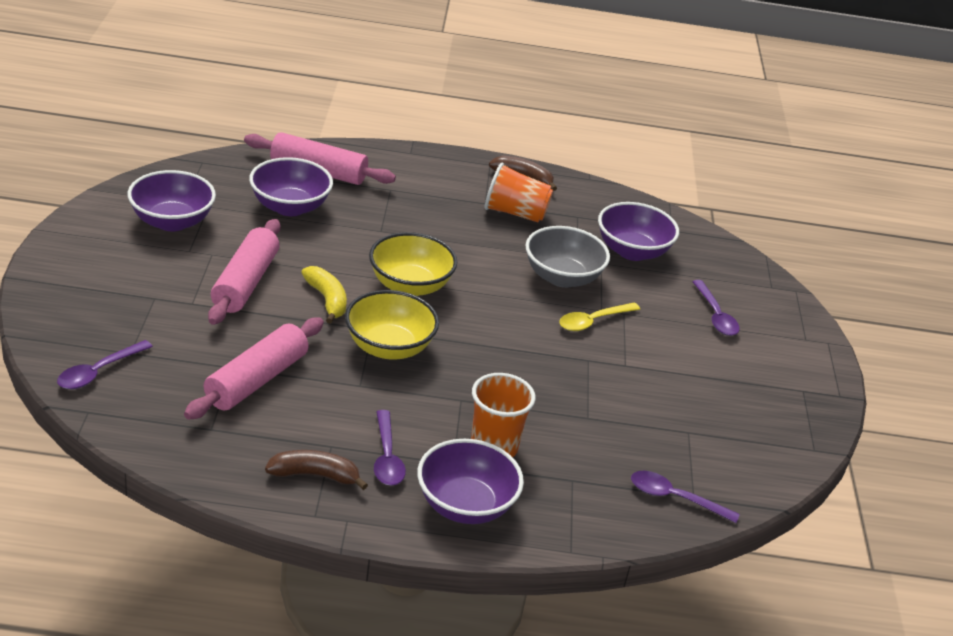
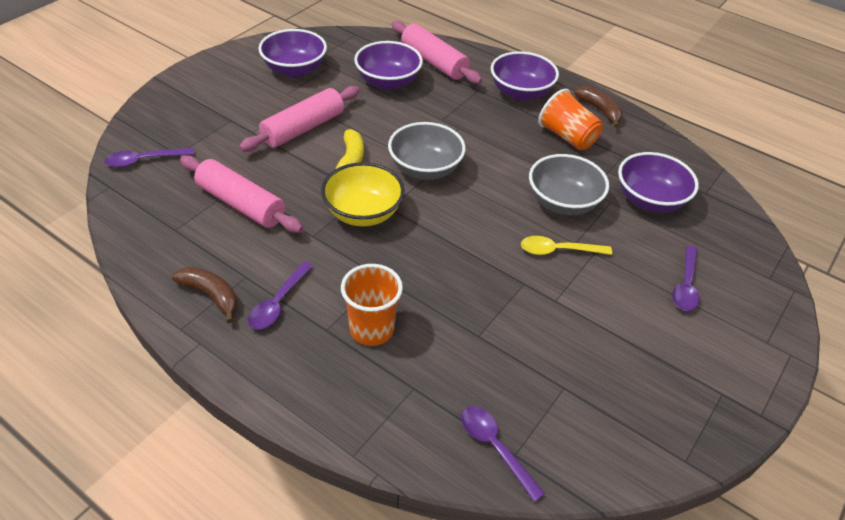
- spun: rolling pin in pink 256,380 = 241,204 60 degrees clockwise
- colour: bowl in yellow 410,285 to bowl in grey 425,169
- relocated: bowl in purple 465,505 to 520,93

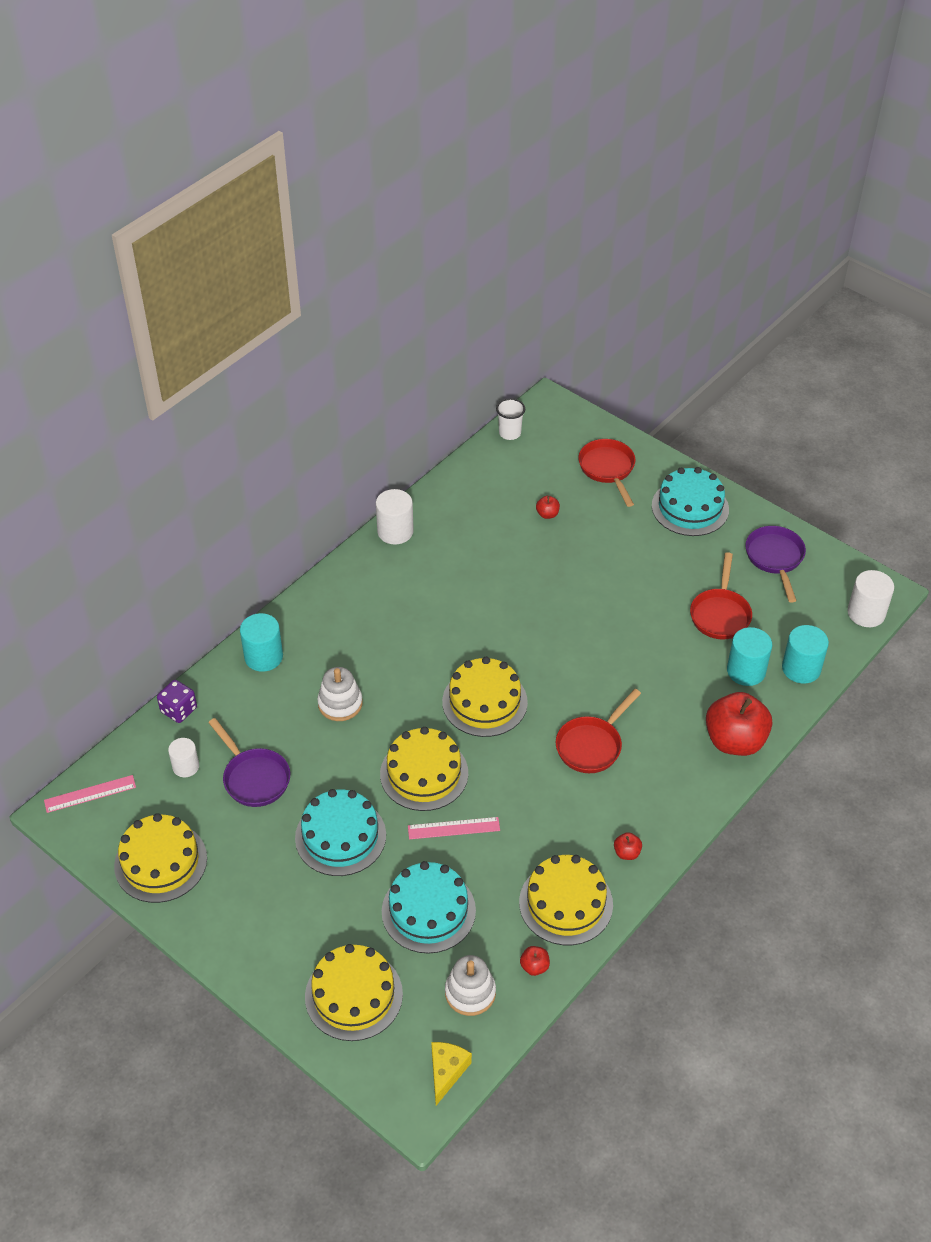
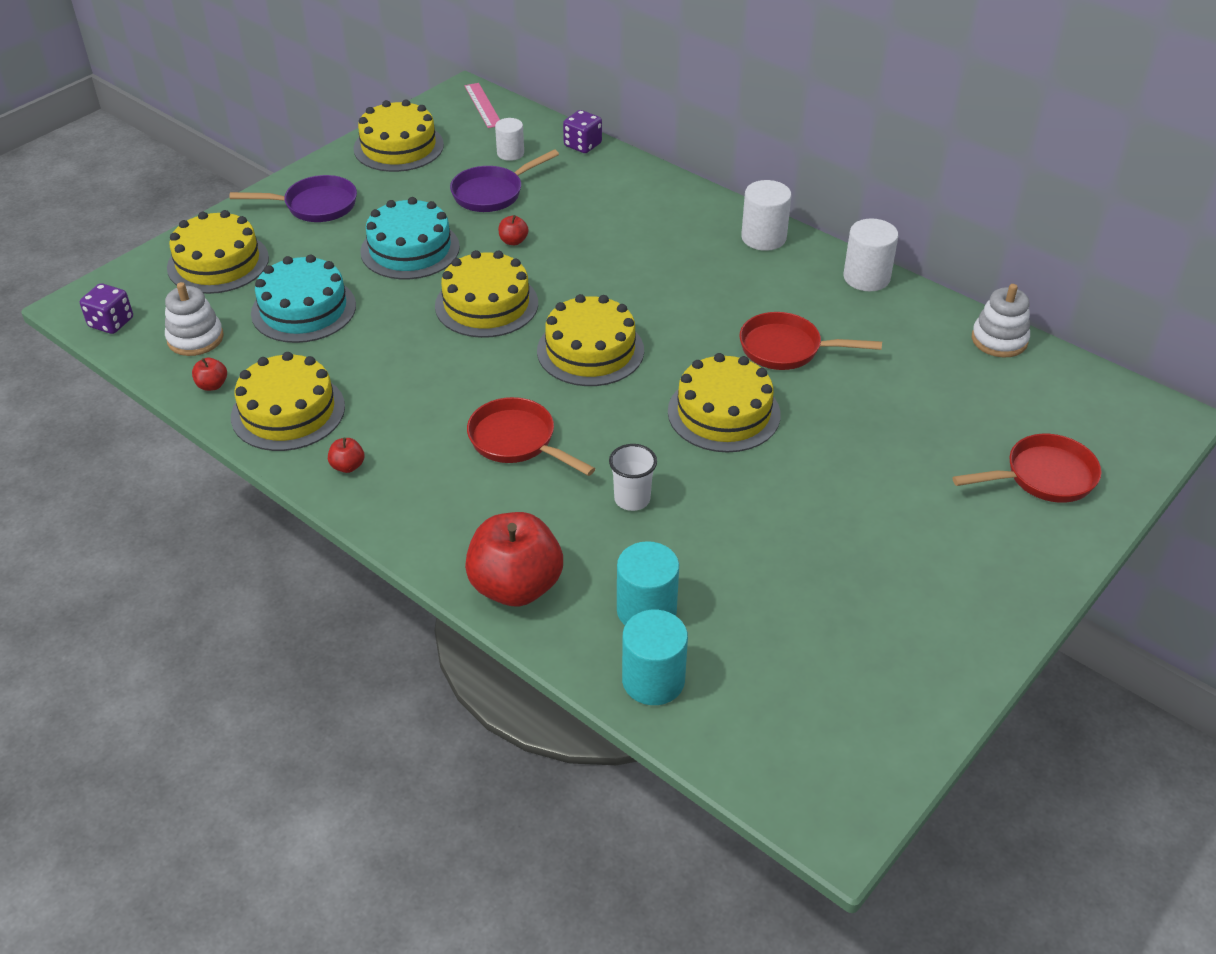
- missing: cylinder in turquoise 263,657
- relocated: stacking toy in white 340,703 to 999,340
- missing: ruler in pink 453,828
- exchanged: cheese in yellow 446,1071 to dice in purple 111,323
- relocated: cup in white 510,433 to 632,499
- relocated: apple in red 547,514 to 513,241
- missing: cake in turquoise 690,507
- relocated: pan in red 720,614 to 787,349
- relocated: pan in purple 775,559 to 315,206
- relocated: cylinder in white 866,613 to 763,238
- appeared: cake in yellow 723,413

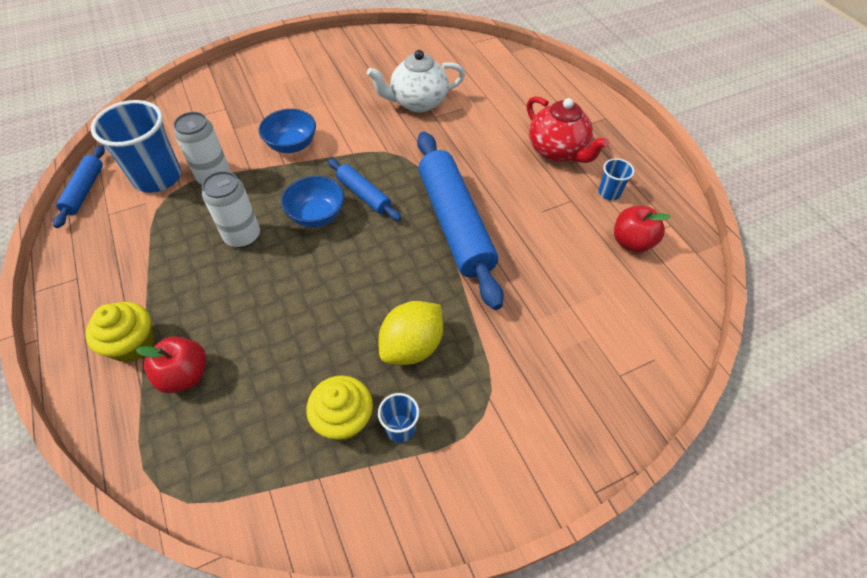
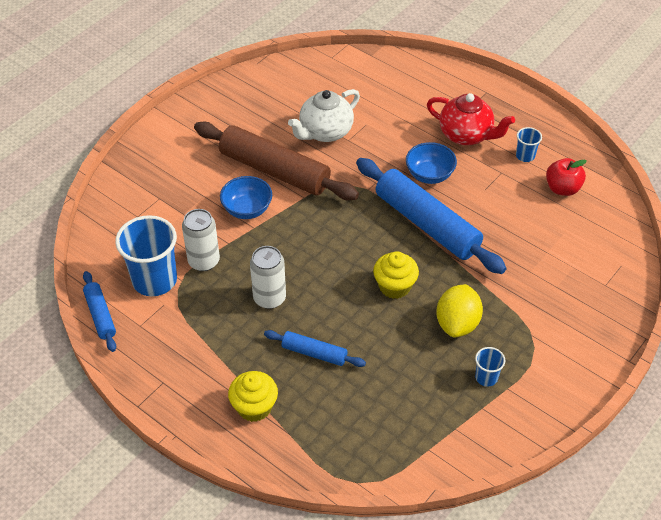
- missing: apple in red 185,375
- relocated: bowl in blue 317,215 to 429,175
- relocated: cupcake in yellow 344,419 to 394,286
- relocated: rolling pin in blue 364,195 to 314,353
- appeared: rolling pin in brown 274,170

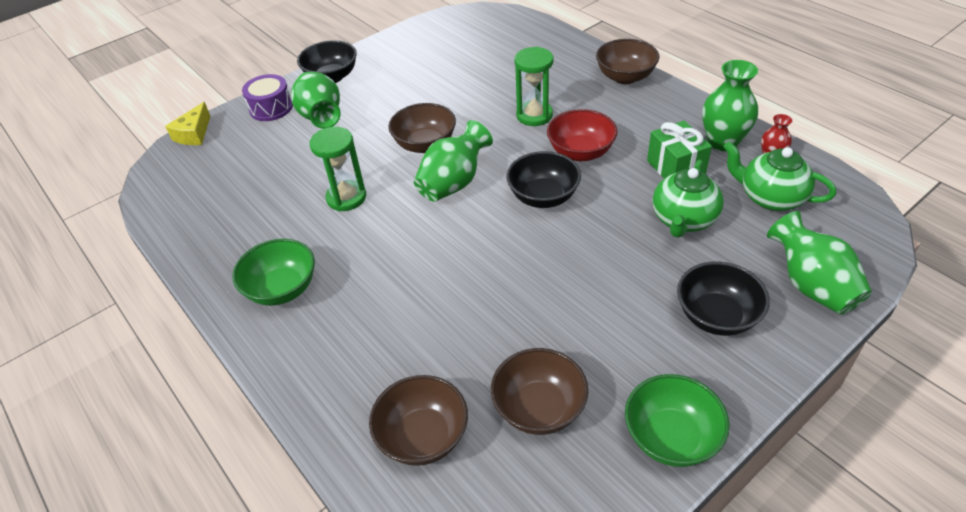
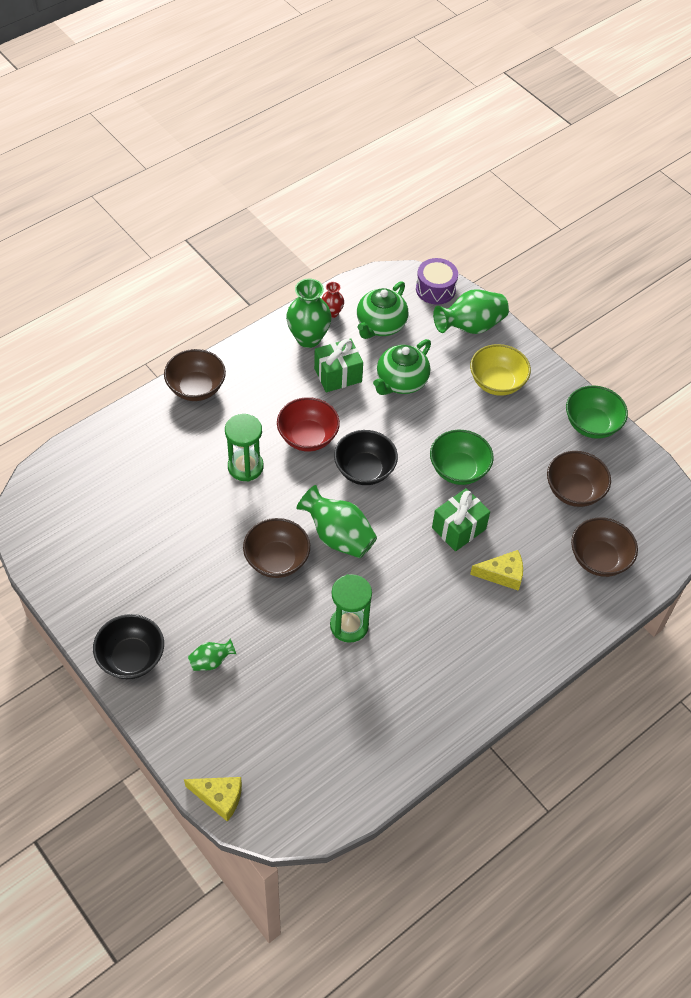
- relocated: bowl in green 282,289 to 458,469
- relocated: drum in purple 271,108 to 435,289
- size: vase in green 321,117 = 211,661 x0.53
- spun: teapot in green 683,220 = 401,382 105 degrees clockwise
- colour: bowl in black 716,316 to bowl in yellow 497,382
- appeared: gift in green 458,528
- appeared: cheese in yellow 502,574

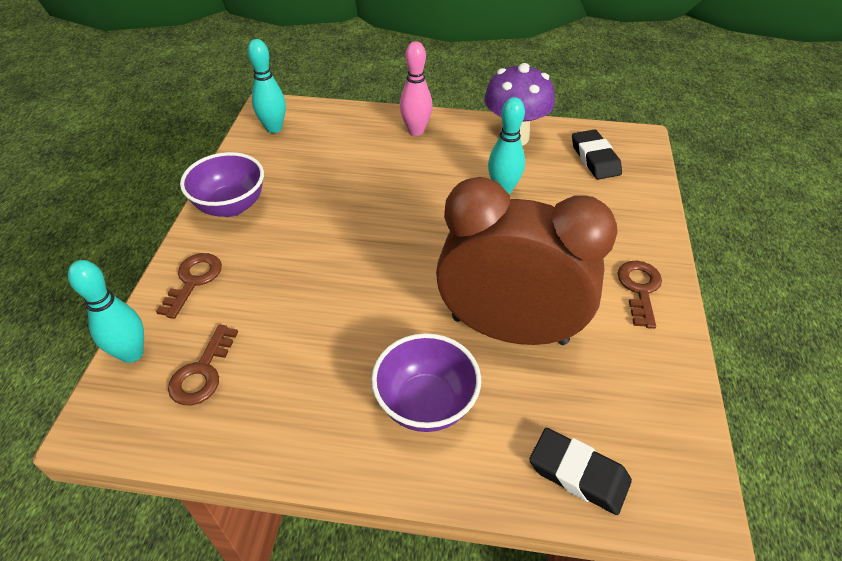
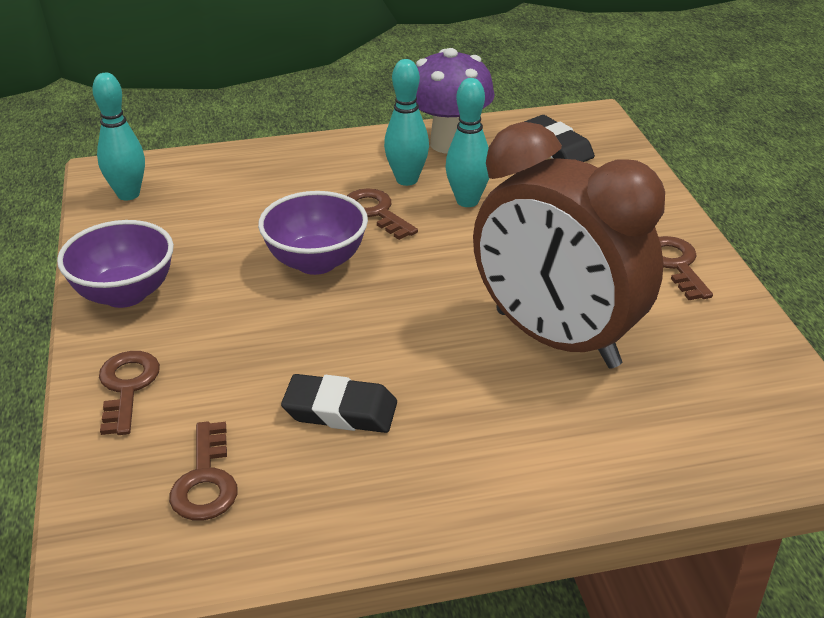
- relocated: bowling pin in turquoise 132,353 to 407,180
- relocated: bowl in purple 426,404 to 316,262
- missing: bowling pin in pink 416,131
- spun: clock in brown 509,329 = 556,339 135 degrees counterclockwise
- relocated: eraser in black 578,474 to 340,411
- appeared: key in brown 376,212

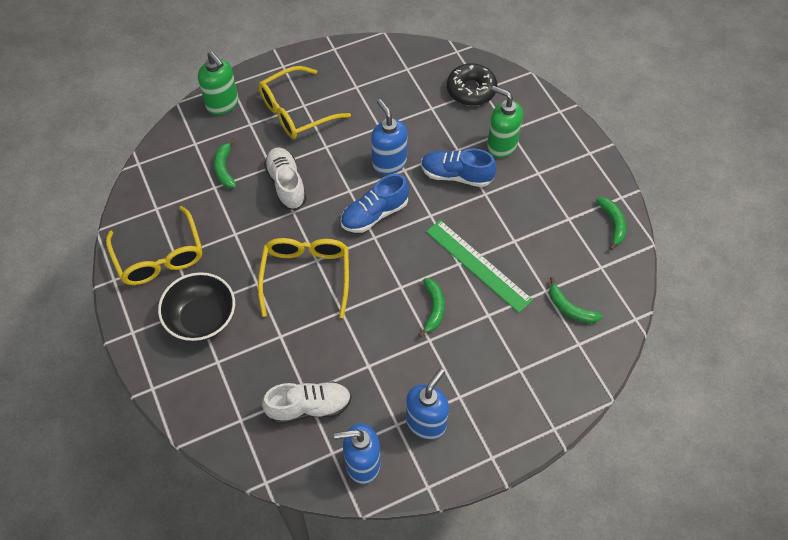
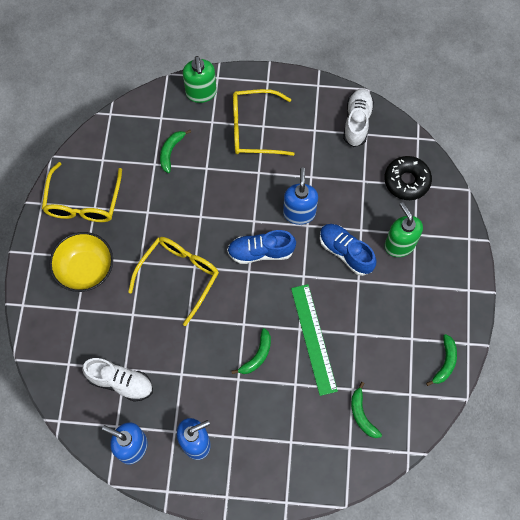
- colour: bowl in black 201,318 to bowl in yellow 85,269
- relocated: shoe in white 286,185 to 357,122

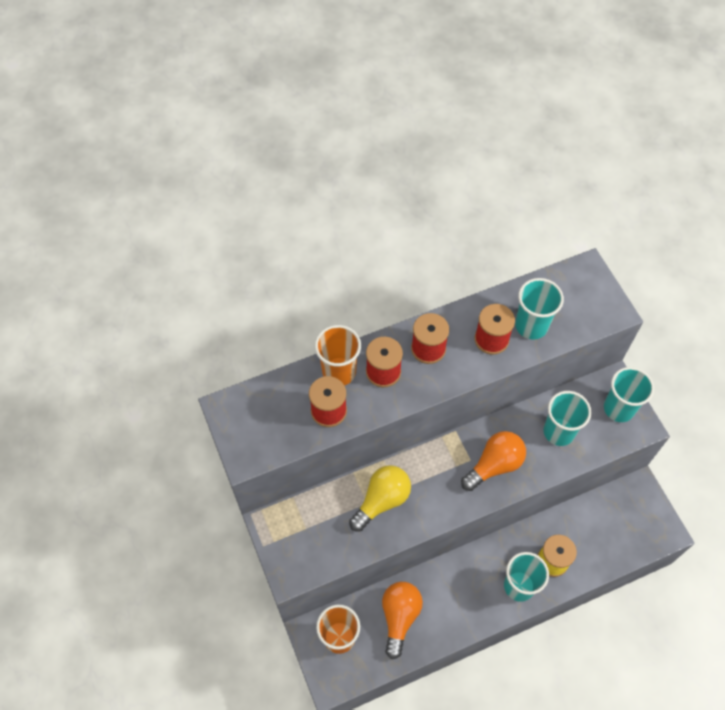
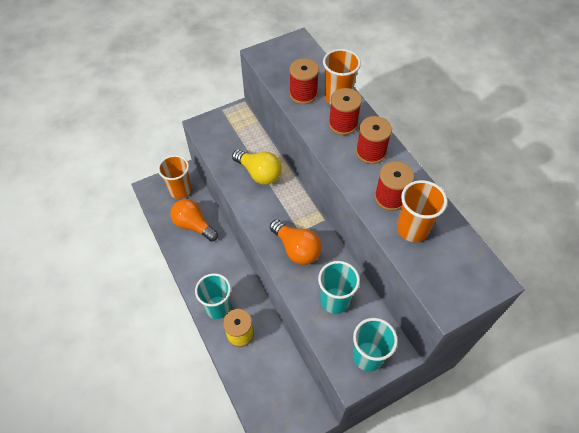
- spun: light bulb in orange 399,617 = 194,225 150 degrees counterclockwise
- colour: cup in turquoise 531,326 to cup in orange 412,229

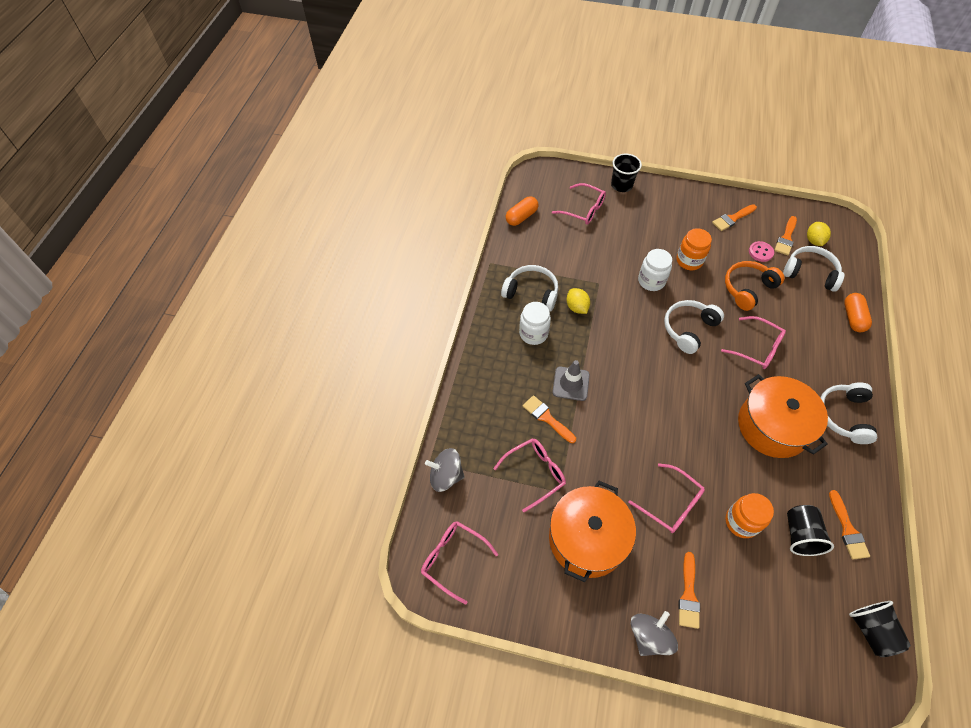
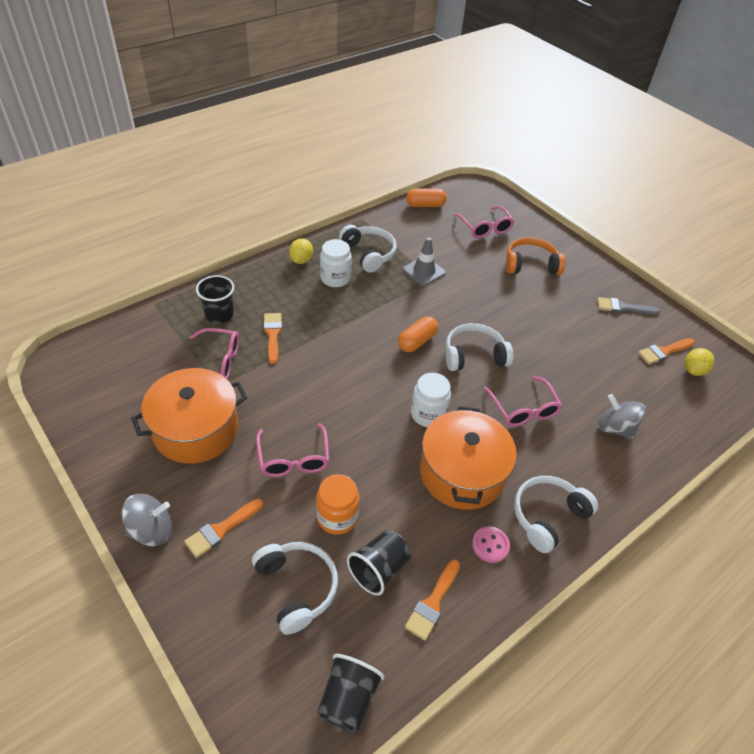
- missing: glasses in pink 453,559
- relocated: spinning top in grey 446,476 to 614,428
- relocated: traffic cone in grey 571,383 to 424,271
- relocated: lemon in yellow 576,307 to 301,260
- relocated: cup in black 621,185 to 219,315
- relocated: jar in white 651,281 to 428,414
- missing: jar in orange 689,261
- colour: brush in orange 732,218 to brush in grey 623,307
- relocated: headphones in orange 748,289 to 530,265
- relocated: button in pink 760,252 to 490,545
- relocated: headphones in white 810,273 to 296,588
- relocated: capsule in orange 853,317 to 417,341

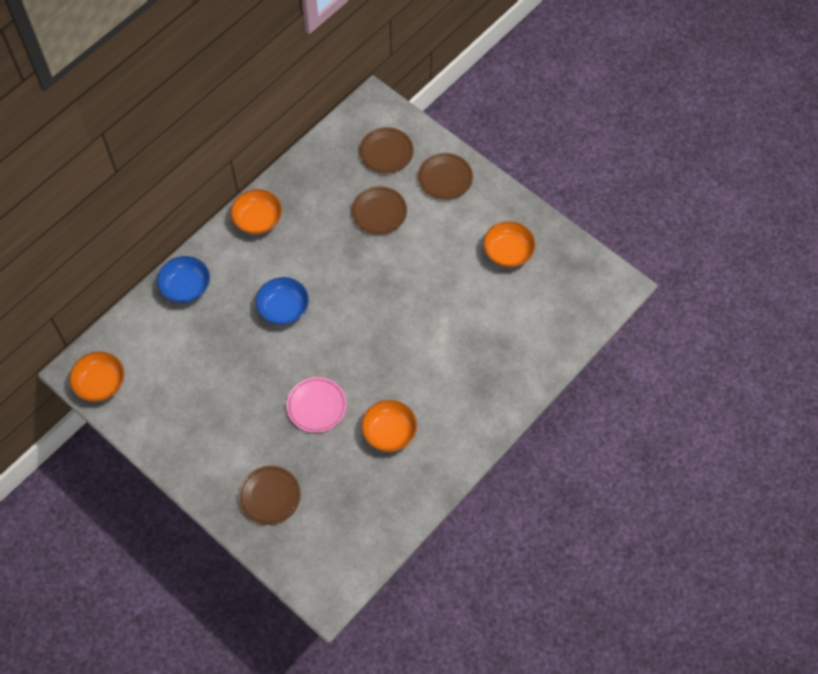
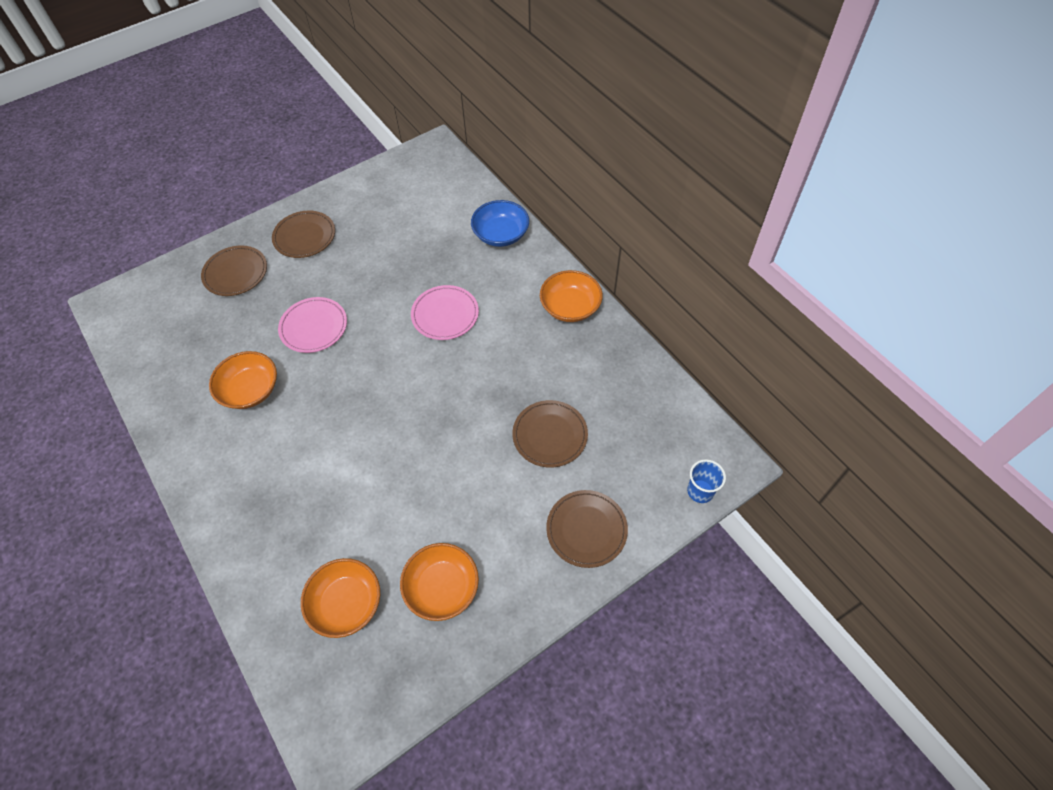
- relocated: bowl in orange 100,383 to 346,603
- exchanged: bowl in blue 283,308 to plate in pink 445,315
- relocated: plate in brown 386,152 to 304,236
- appeared: cup in blue 700,491

